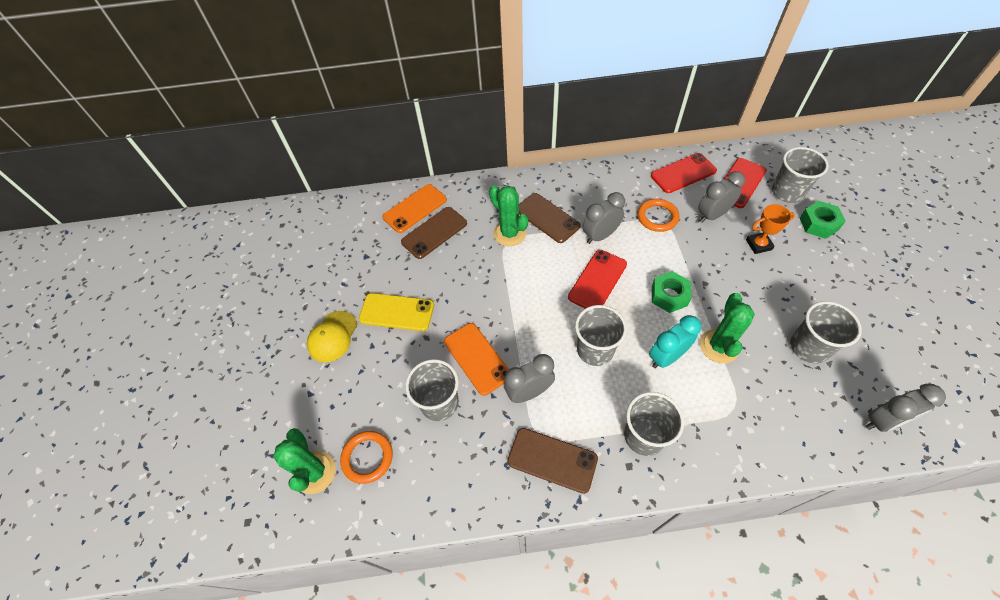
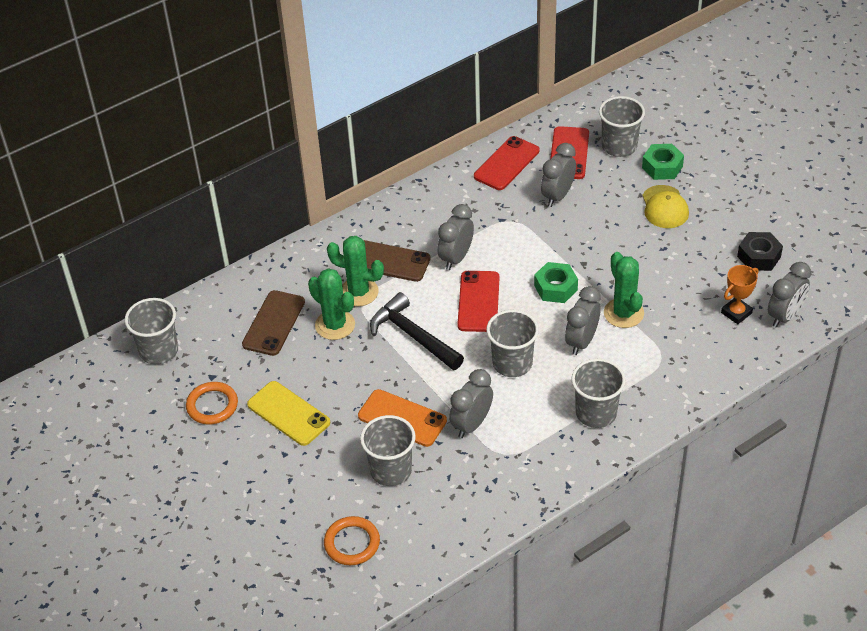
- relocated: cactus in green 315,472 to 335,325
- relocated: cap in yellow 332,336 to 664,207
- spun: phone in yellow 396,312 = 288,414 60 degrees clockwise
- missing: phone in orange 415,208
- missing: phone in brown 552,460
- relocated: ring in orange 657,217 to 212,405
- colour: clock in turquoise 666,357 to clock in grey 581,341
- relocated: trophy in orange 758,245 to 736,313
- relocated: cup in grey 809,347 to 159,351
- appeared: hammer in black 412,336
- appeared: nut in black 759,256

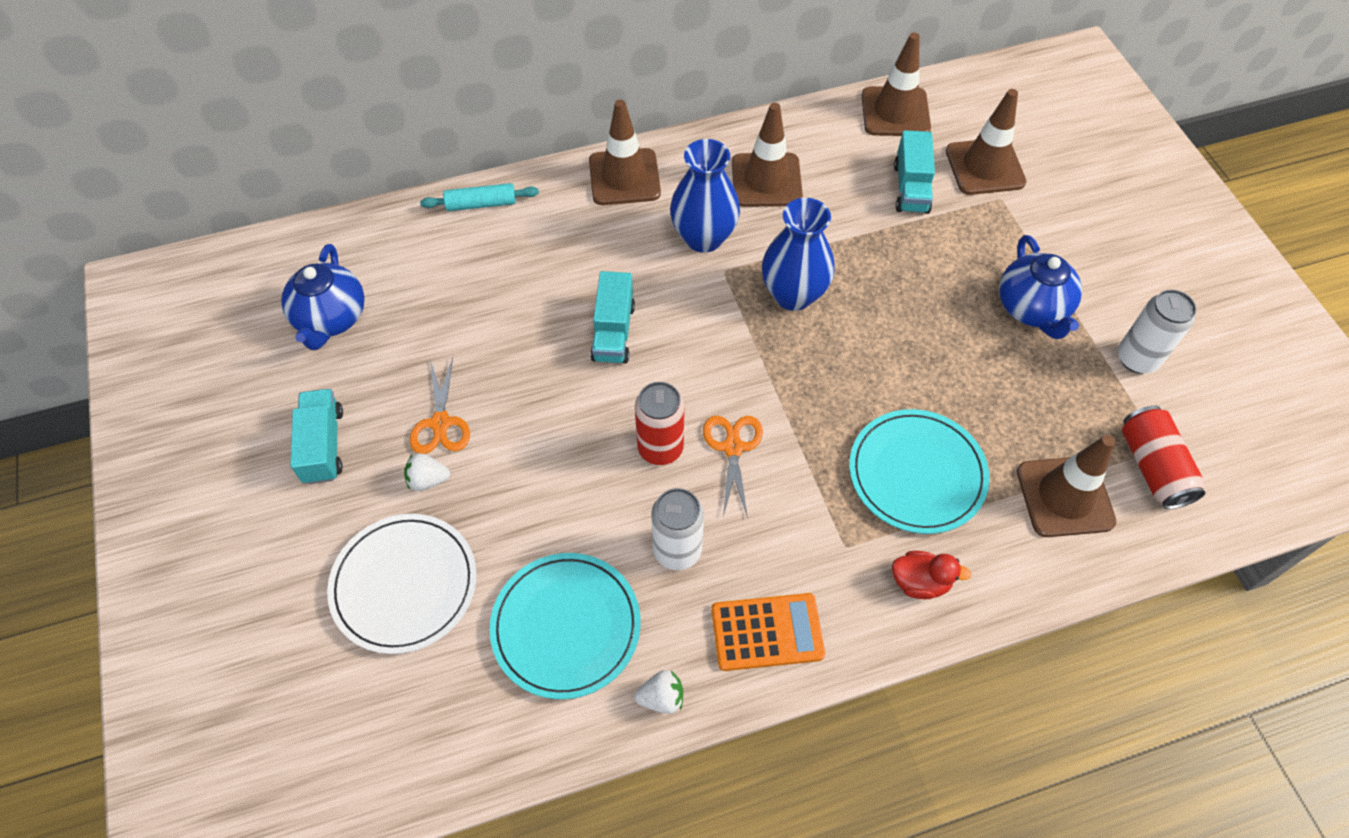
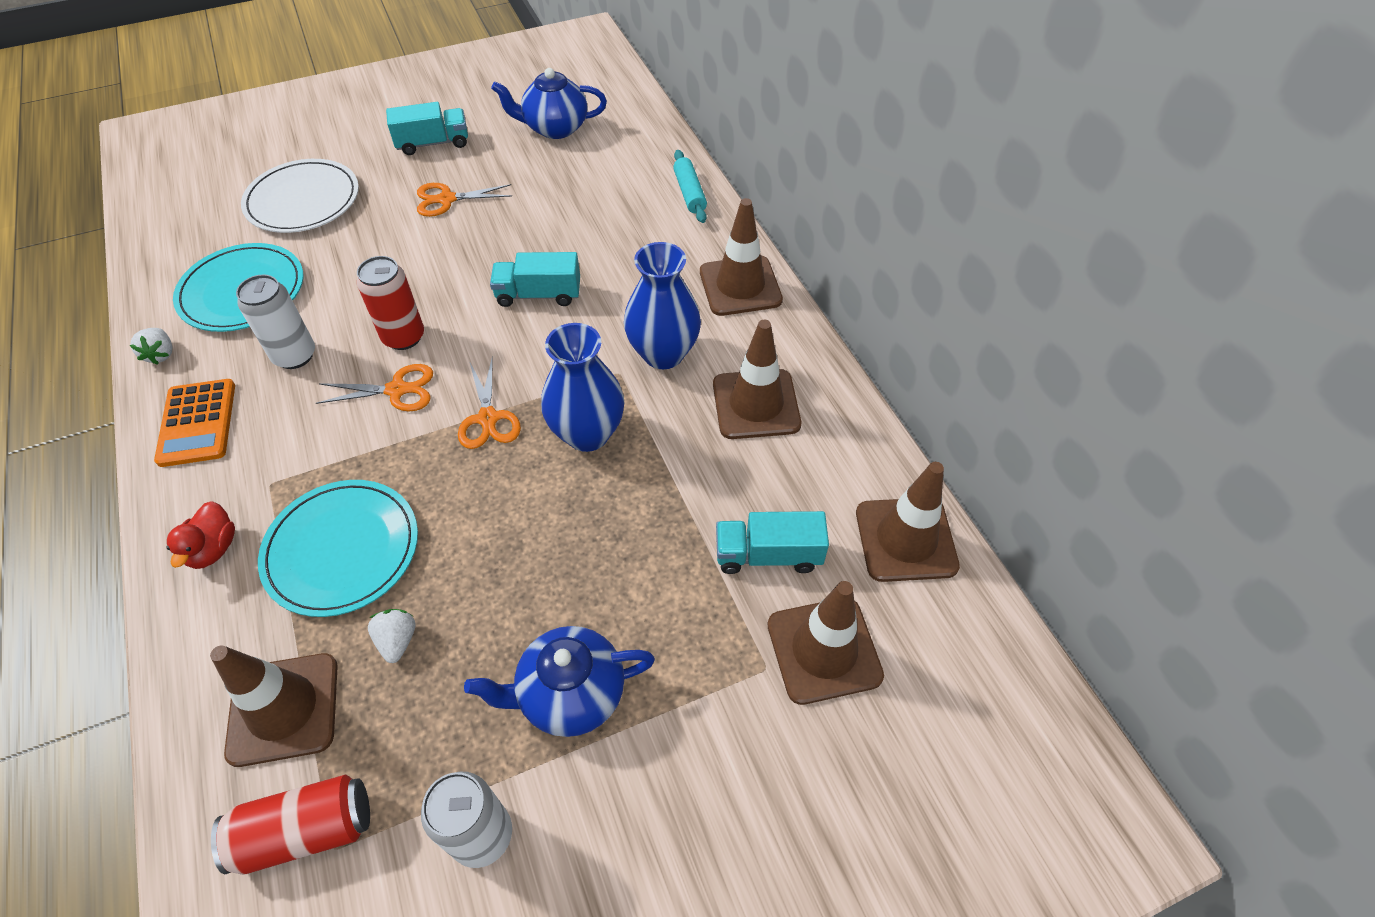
- relocated: strawberry in white 428,480 to 397,640
- appeared: scissors in orange 488,418

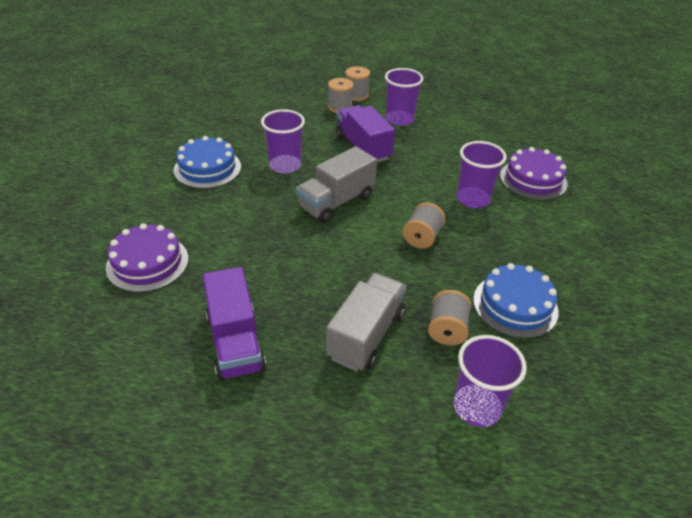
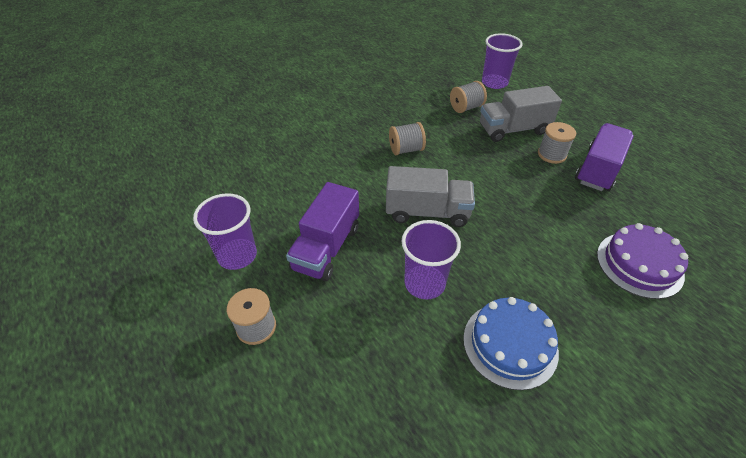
- relocated: spool in grey 356,95 to 551,154
- missing: cup in purple 473,199
- missing: cake in blue 515,305
- missing: cake in purple 533,179

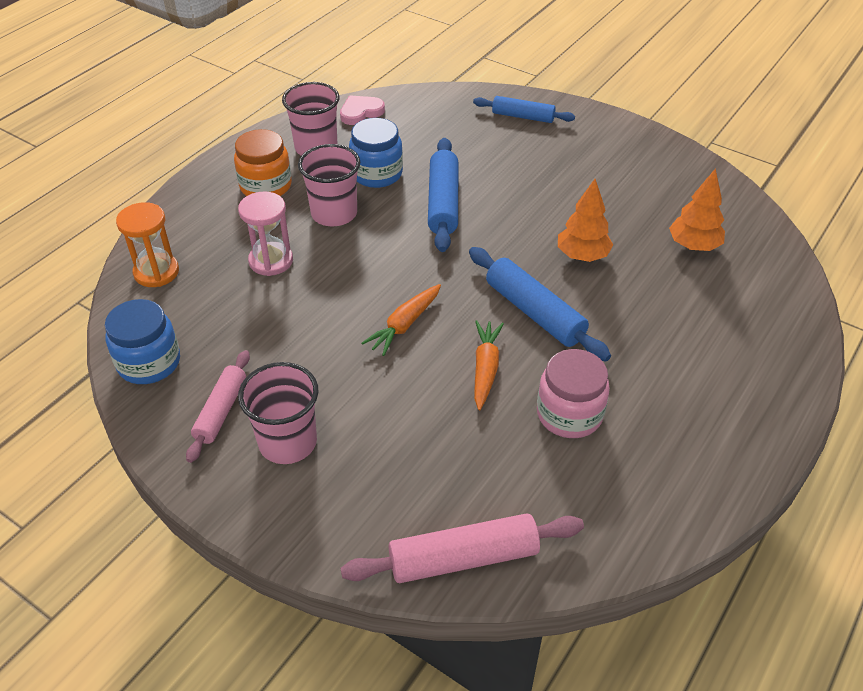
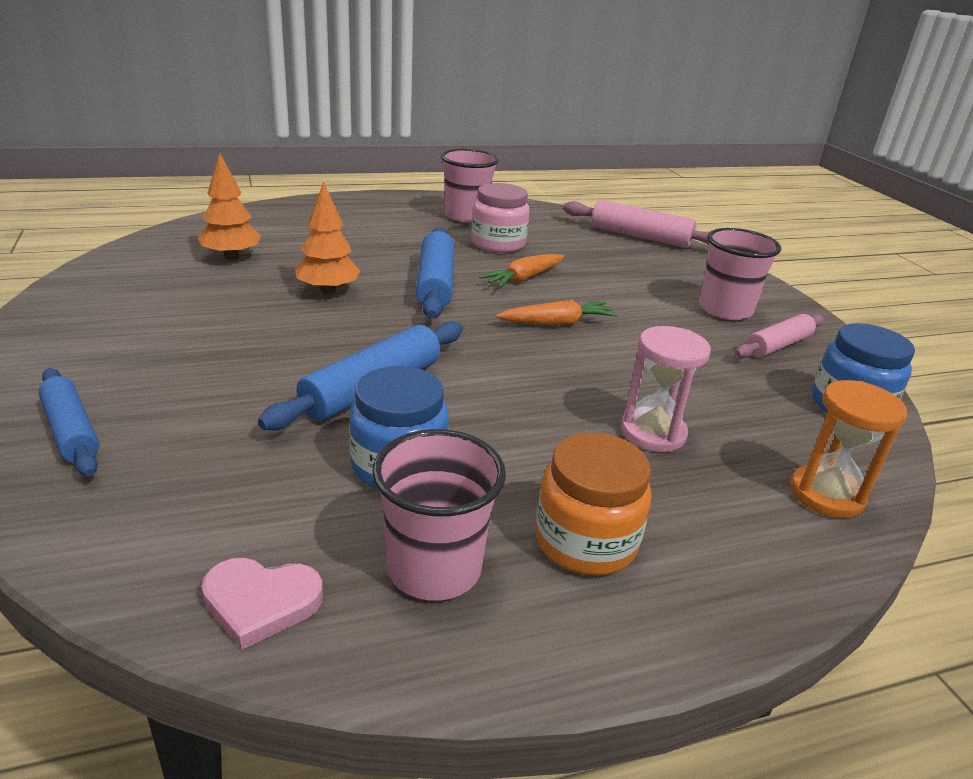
- relocated: cup in pink 334,214 to 466,216

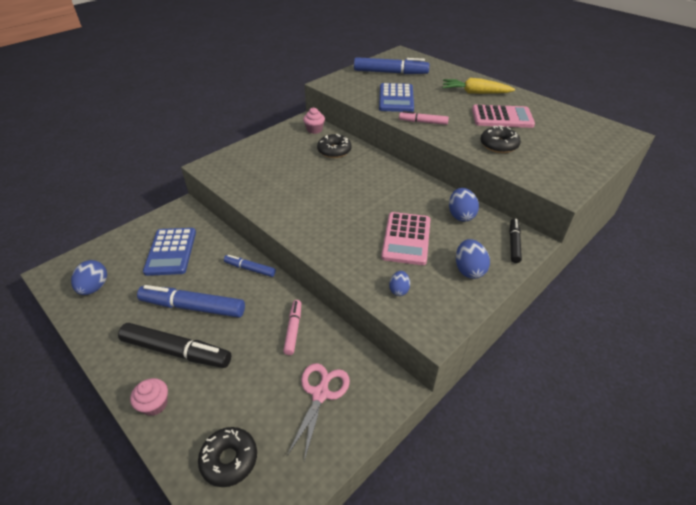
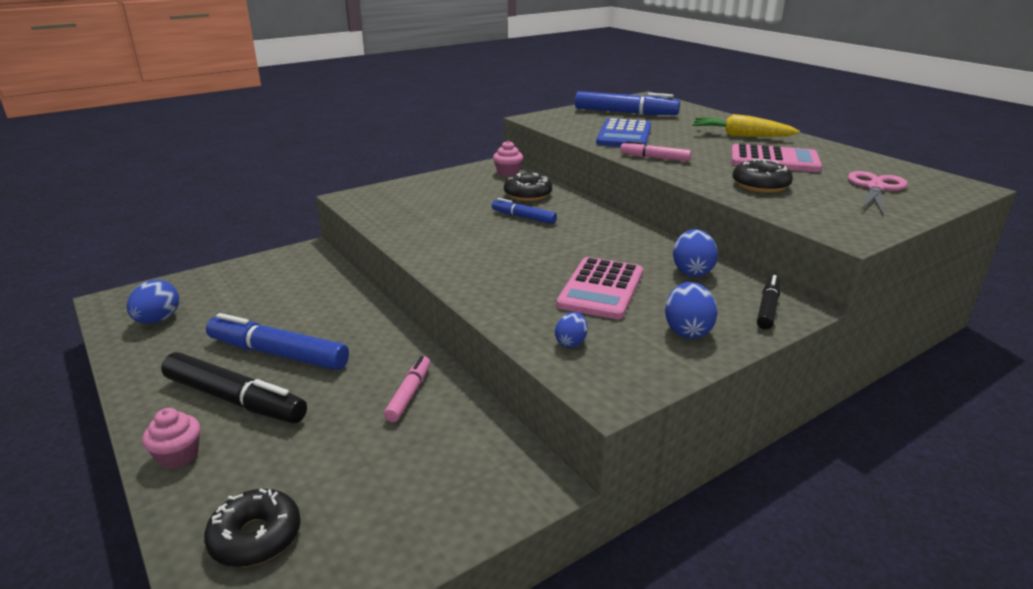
- missing: calculator in blue 171,252
- relocated: marker in blue 250,269 to 523,217
- relocated: scissors in pink 320,393 to 875,188

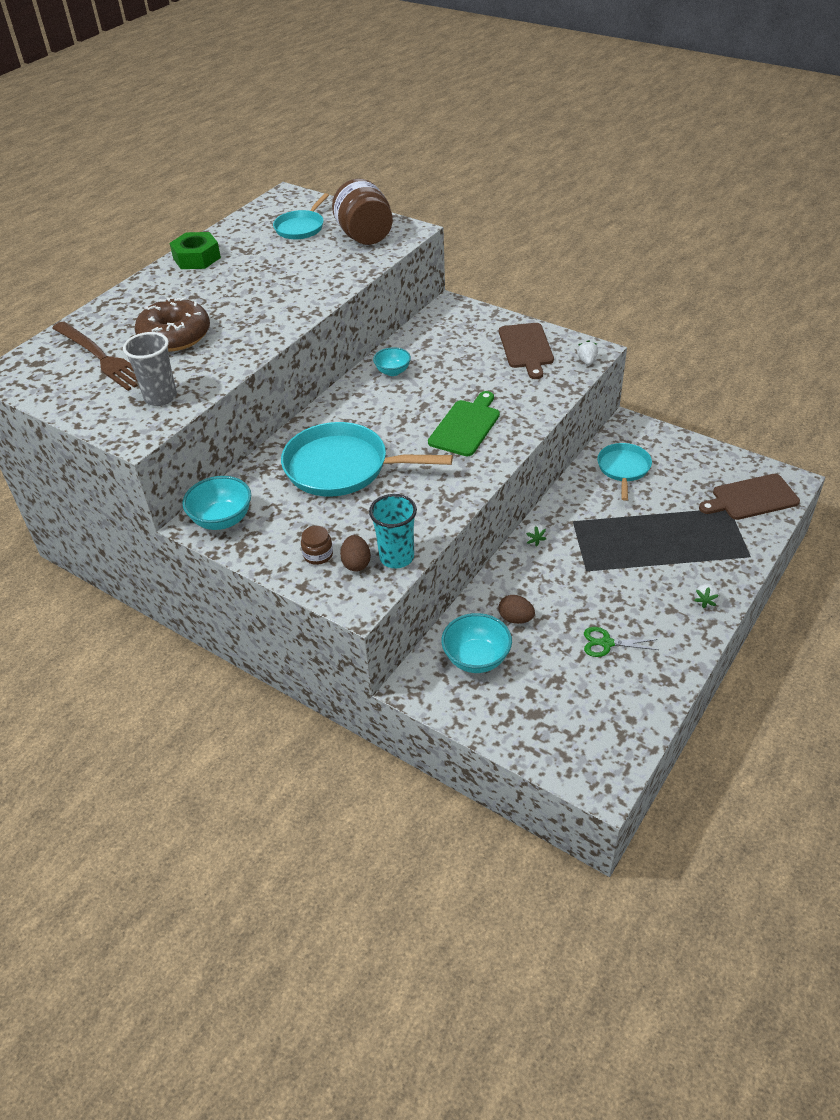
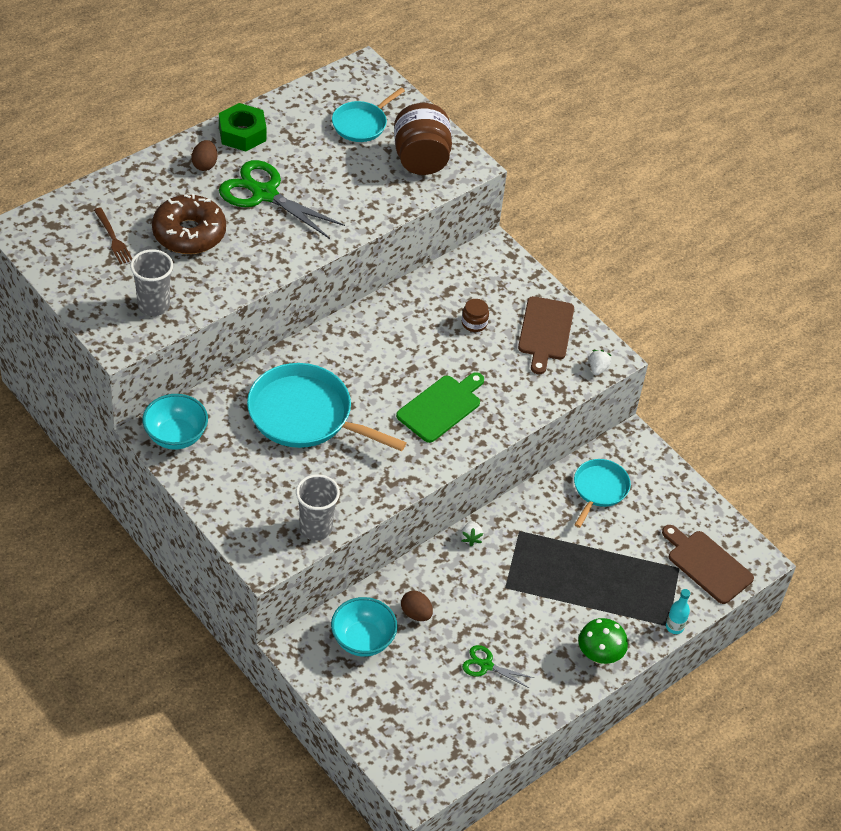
- size: fork in brown 101,357 = 113,238 x0.53
- relocated: jar in brown 318,555 to 474,323
- relocated: egg in brown 356,563 to 204,164
- colour: cup in turquoise 396,557 to cup in grey 315,528
- missing: bowl in turquoise 393,371
- exchanged: strawberry in white 705,601 to mushroom in green 599,655
- spun: cutting board in brown 751,498 = 707,565 45 degrees clockwise
- appeared: scissors in green 264,194
- appeared: bottle in turquoise 674,627

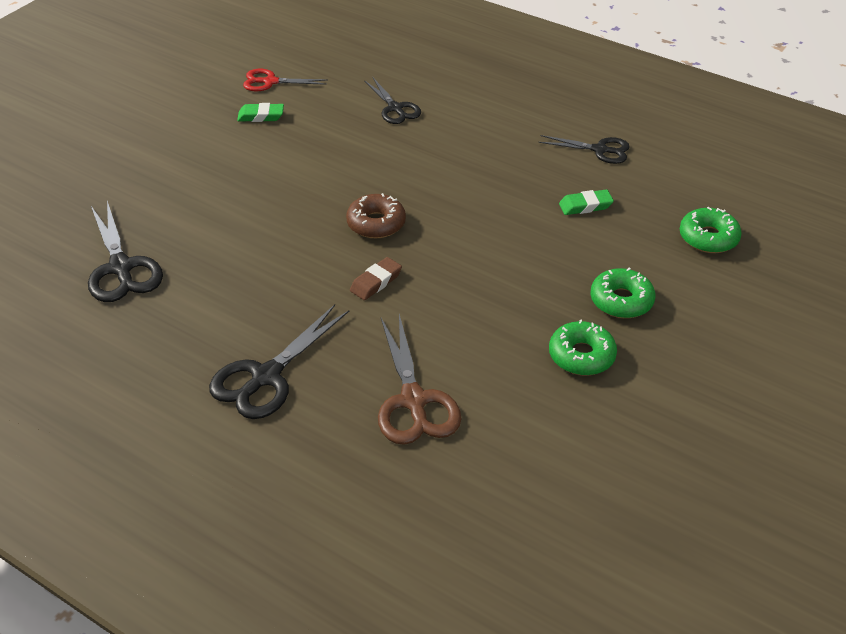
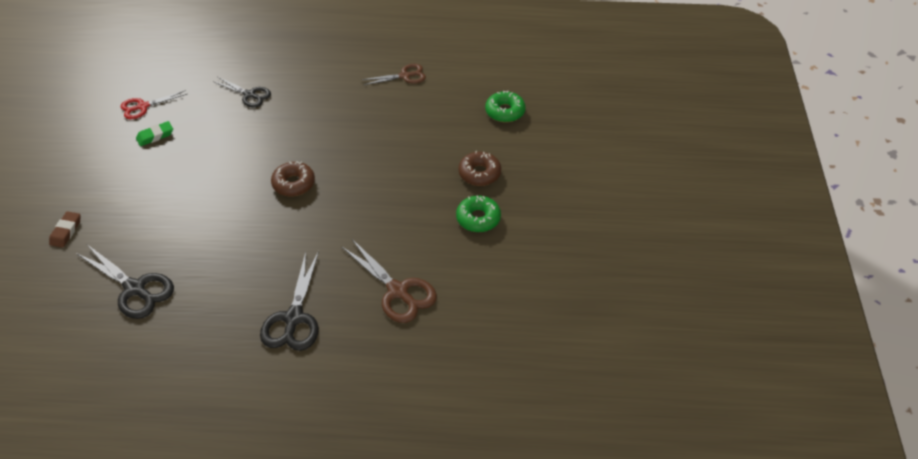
- relocated: eraser in brown 376,282 to 66,231
- colour: scissors in black 599,150 to scissors in brown 404,76
- missing: eraser in green 585,206
- colour: donut in green 621,301 to donut in brown 479,173

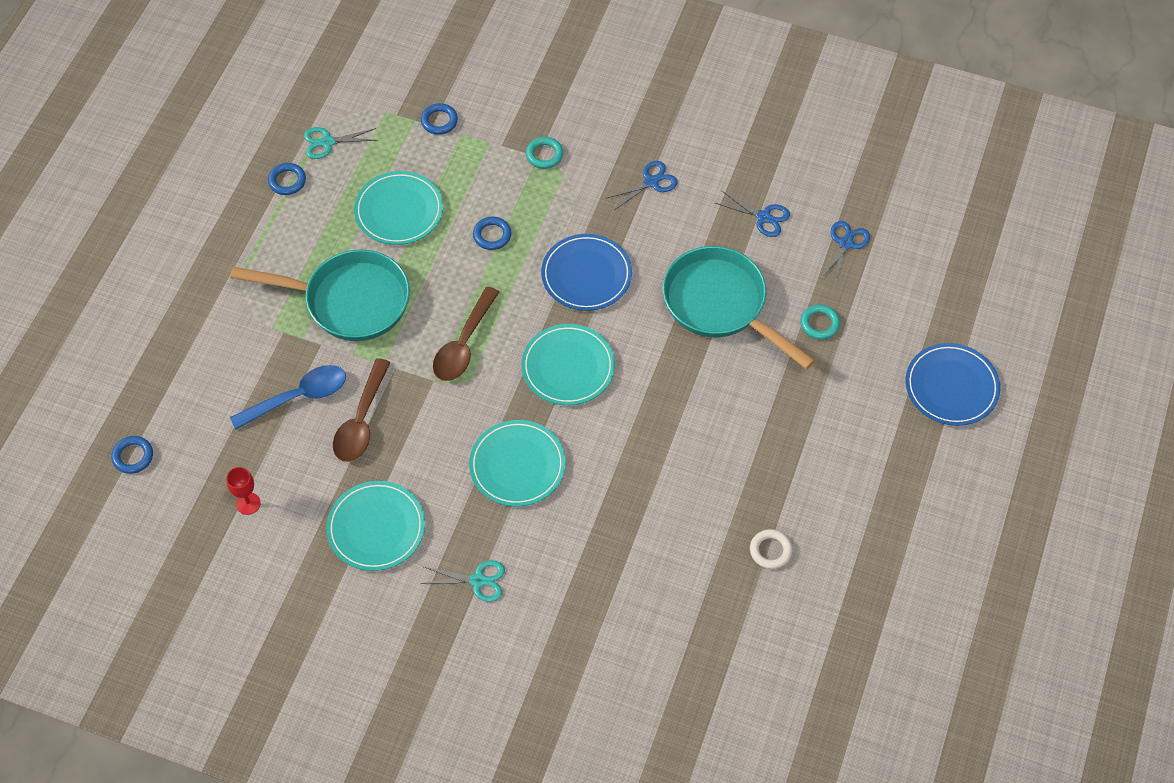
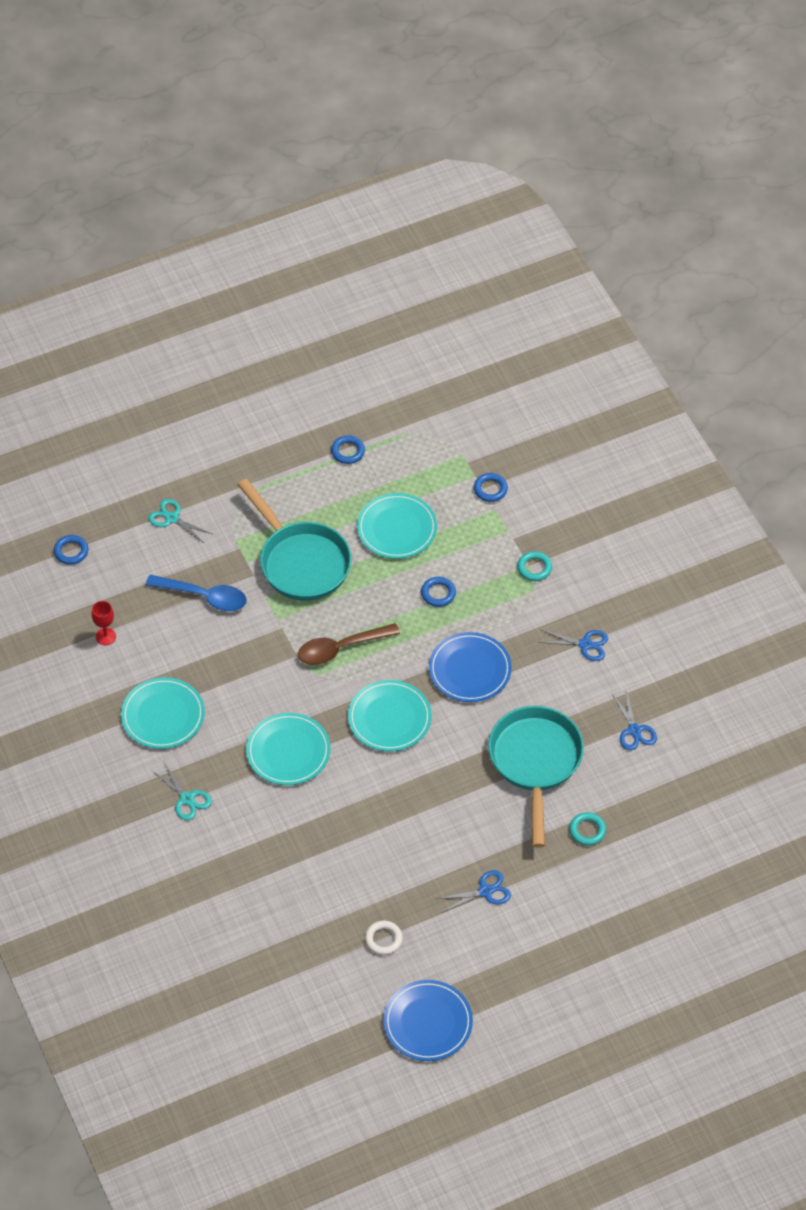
- relocated: scissors in turquoise 327,142 to 172,518
- missing: spoon in brown 361,420
- relocated: scissors in blue 845,243 to 485,891
- relocated: plate in blue 951,387 to 428,1022

